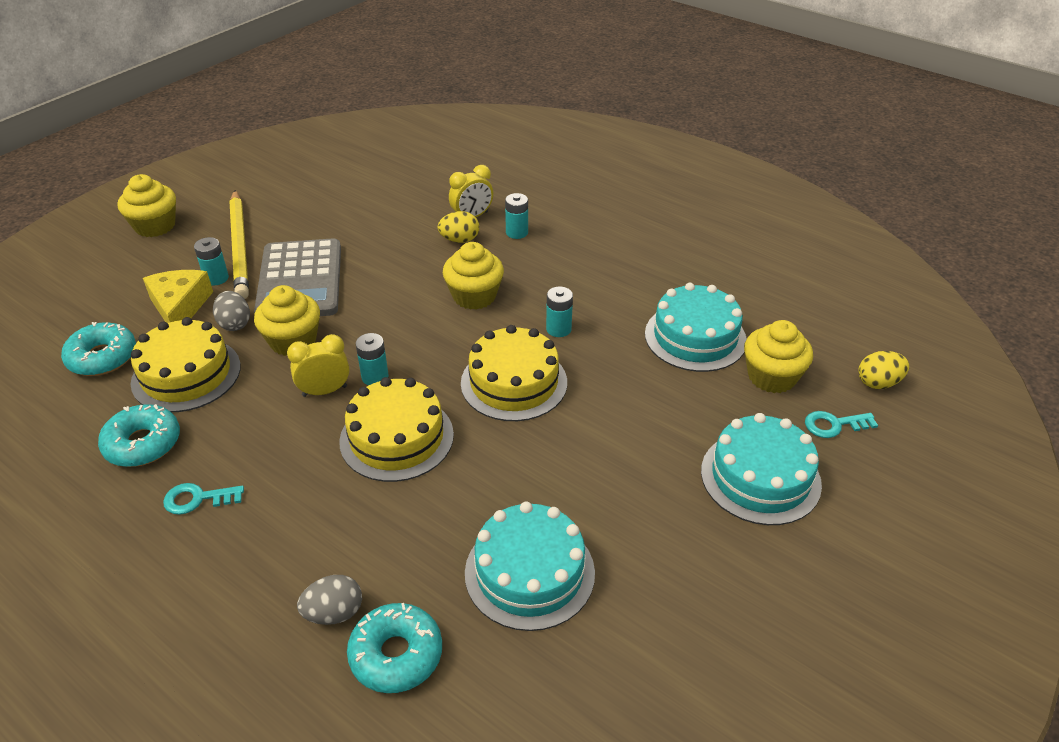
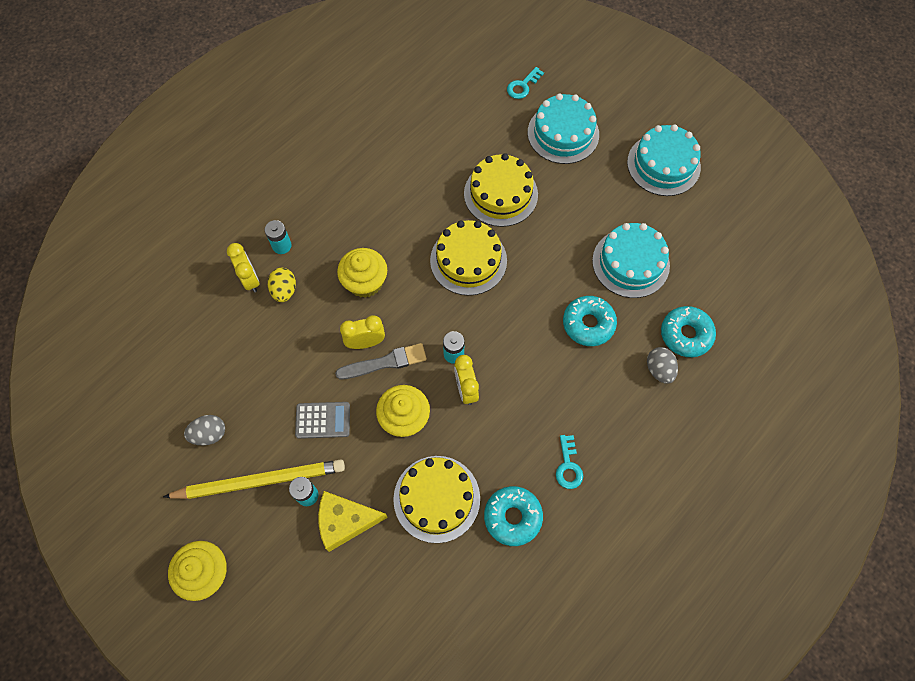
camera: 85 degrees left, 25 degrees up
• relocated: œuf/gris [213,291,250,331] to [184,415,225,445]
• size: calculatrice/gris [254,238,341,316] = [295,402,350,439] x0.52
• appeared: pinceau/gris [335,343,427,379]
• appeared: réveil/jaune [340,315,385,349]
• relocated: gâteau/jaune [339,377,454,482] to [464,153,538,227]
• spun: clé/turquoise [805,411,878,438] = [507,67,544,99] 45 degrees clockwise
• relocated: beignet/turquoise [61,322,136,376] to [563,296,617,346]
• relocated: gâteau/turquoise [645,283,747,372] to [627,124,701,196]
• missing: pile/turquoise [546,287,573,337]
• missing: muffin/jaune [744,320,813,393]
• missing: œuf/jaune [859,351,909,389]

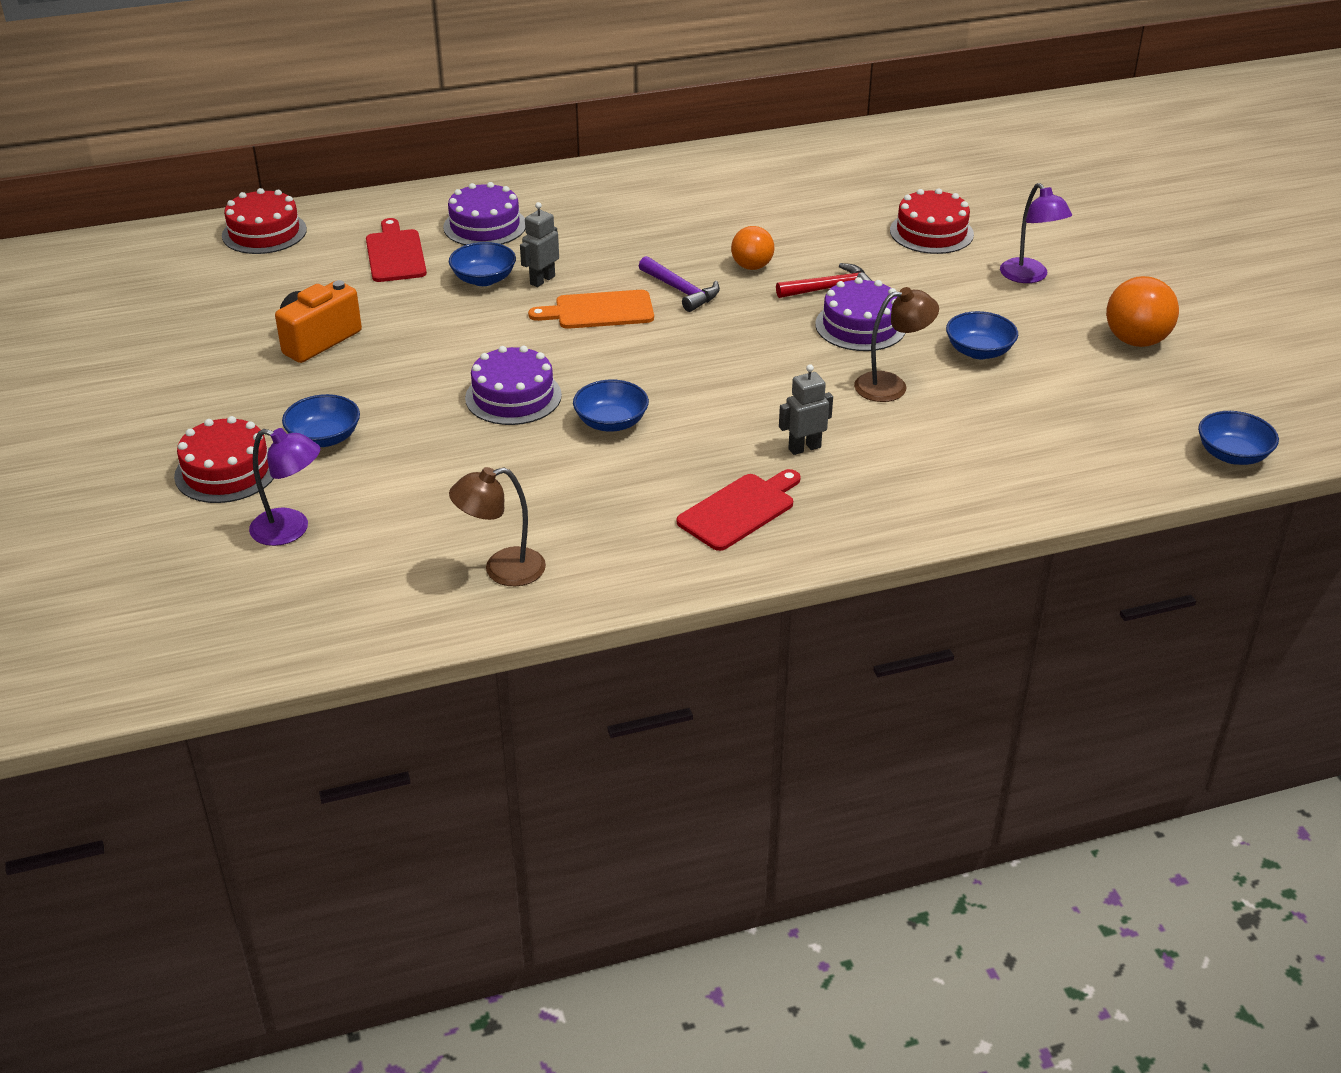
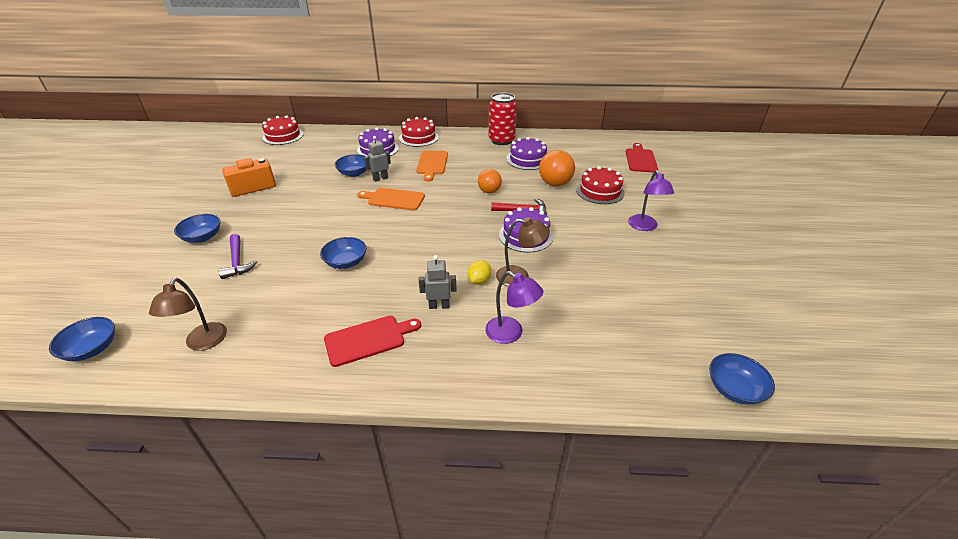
camera: 20 degrees right, 0 degrees up
• relocated: bol/bleu [946,311,1018,359] to [49,317,115,361]
• spun: lampe/marron [449,467,546,586] = [149,278,227,351] 90 degrees counterclockwise
• relocated: marteau/violet [639,256,720,312] to [218,234,257,279]
• relocated: gâteau/rouge [174,416,274,503] to [399,117,439,147]
• appeared: planche à découper/orange [416,151,448,181]
• appeared: citron/jaune [468,260,491,285]
• relocated: lampe/violet [249,428,321,546] to [485,271,543,344]
• appeared: canette/rouge [489,93,517,145]
• relocated: gâteau/violet [465,346,562,425] to [507,137,547,170]
• relocated: balle/orange [1106,276,1179,347] to [539,150,575,186]
• relocated: planche à découper/rouge [366,218,427,282] to [626,143,658,172]

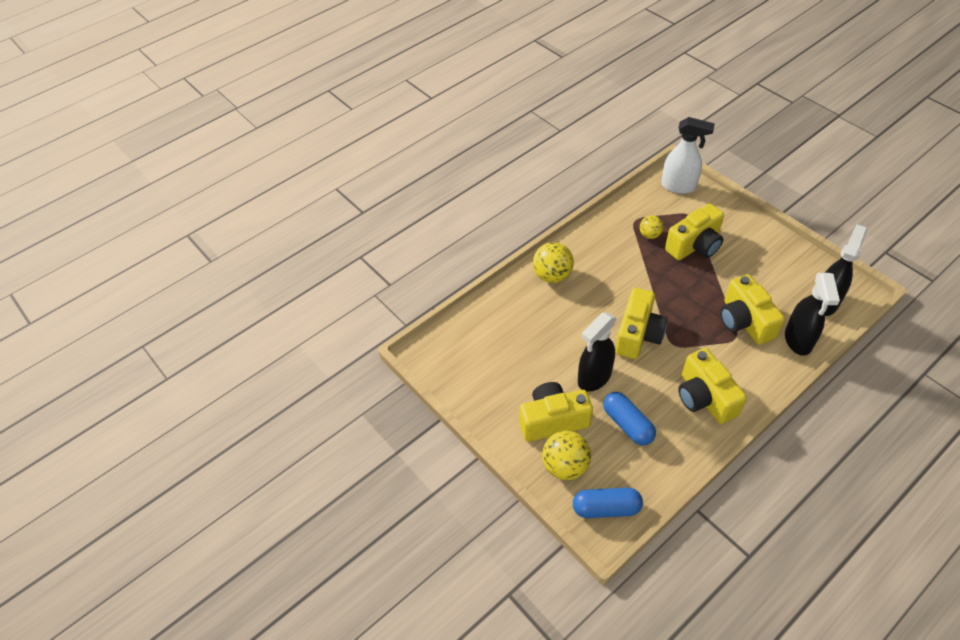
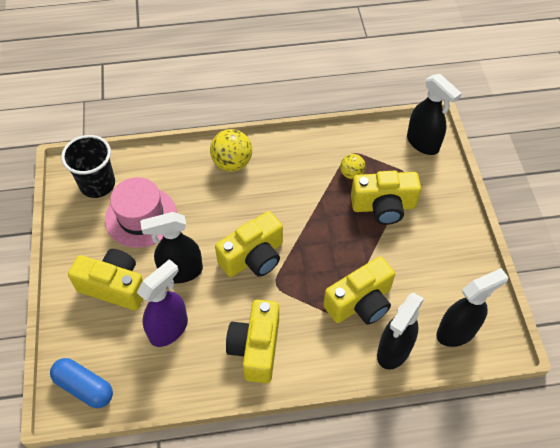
camera: 30 degrees right, 5 degrees up
• appeared: gobelet/noir [61,135,115,198]
• appeared: chapeau/rose [105,177,177,248]
• exchanged: gélule/bleu [603,392,656,445] to vaporisateur/violet [137,259,188,347]
• spun: appareil photo/jaune [720,274,785,345] = [323,256,395,325] 135 degrees counterclockwise
• colour: vaporisateur/blanc [661,117,715,194] to vaporisateur/noir [407,74,462,155]
• missing: balle/jaune [542,431,591,480]

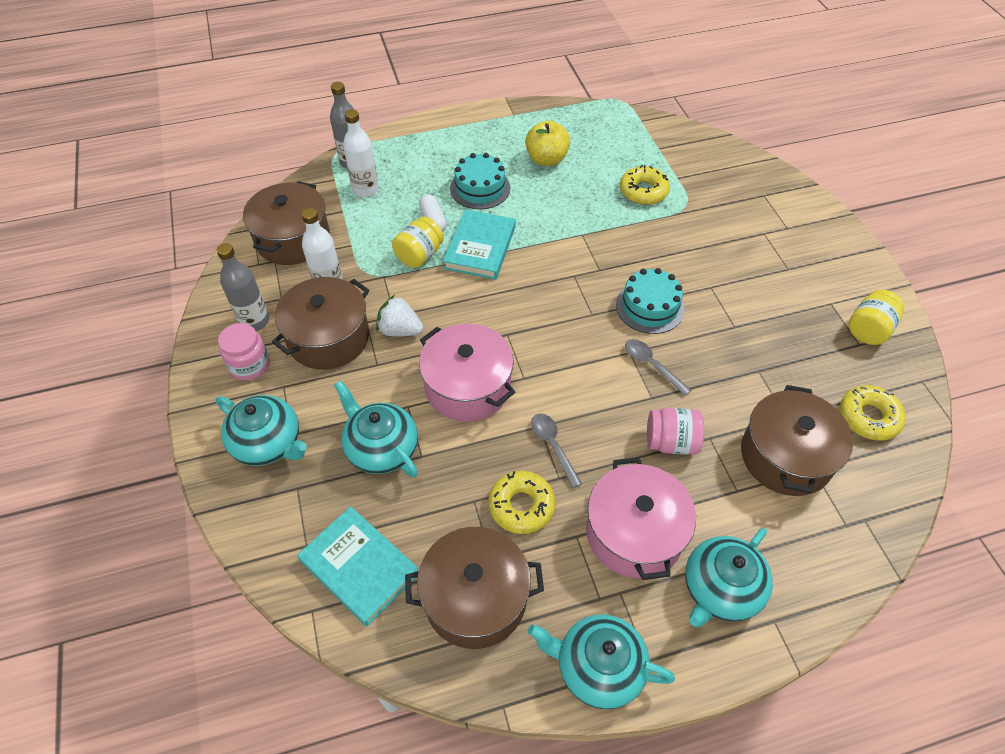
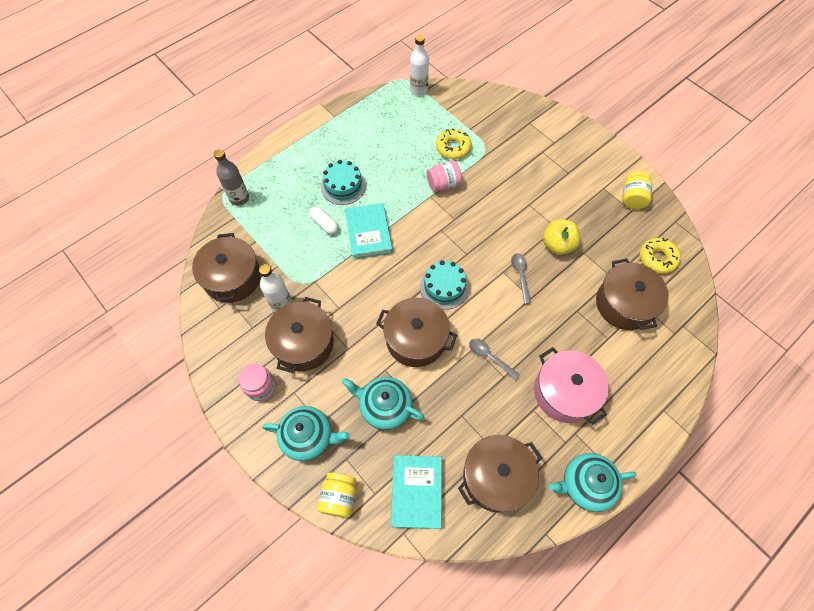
camera: 25 degrees left, 10 degrees up
• relocated: bocal/jaune [392,217,444,268] to [317,472,356,518]
• colour: marmite/rose [419,324,515,422] to marmite/marron [376,298,457,367]
• spun: livre/turquoise [297,506,418,626] = [391,455,442,529] 75 degrees clockwise
• relocated: bouteille/blanc [343,109,379,197] to [410,35,429,96]
• relocated: gâteau/turquoise [616,268,685,334] to [420,260,469,310]
• relocated: bocal/rose [647,408,704,455] to [427,160,462,192]
• spun: cuillère/gris [625,339,692,396] = [511,253,531,304] 60 degrees clockwise
• relocated: pomme/jaune [525,120,570,166] to [543,219,581,255]
• missing: bouteille/gris [216,243,269,331]
• missing: fraise/blanc [376,295,423,337]
• missing: beignet/jaune [488,471,556,534]
• missing: théière/turquoise [685,528,773,627]

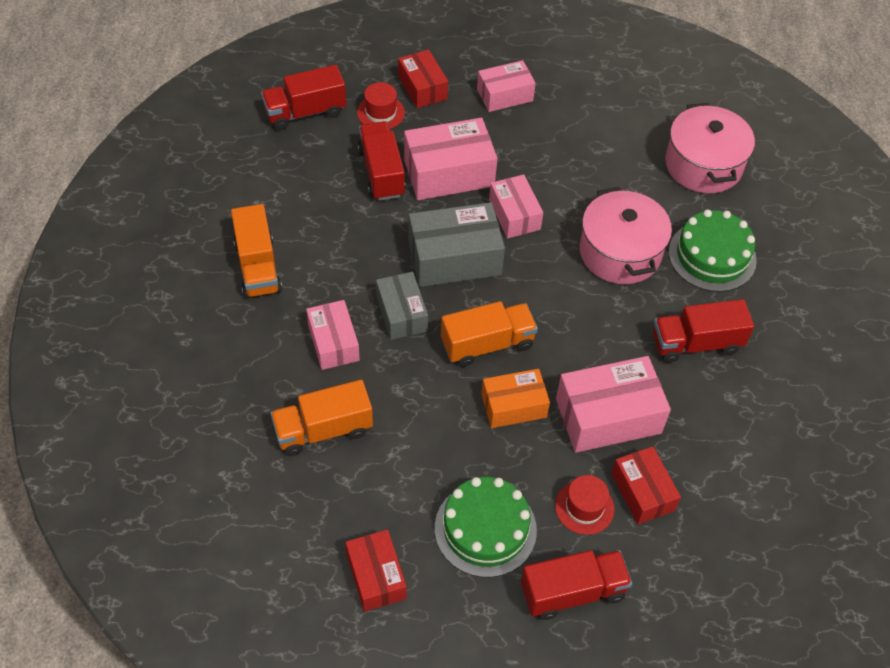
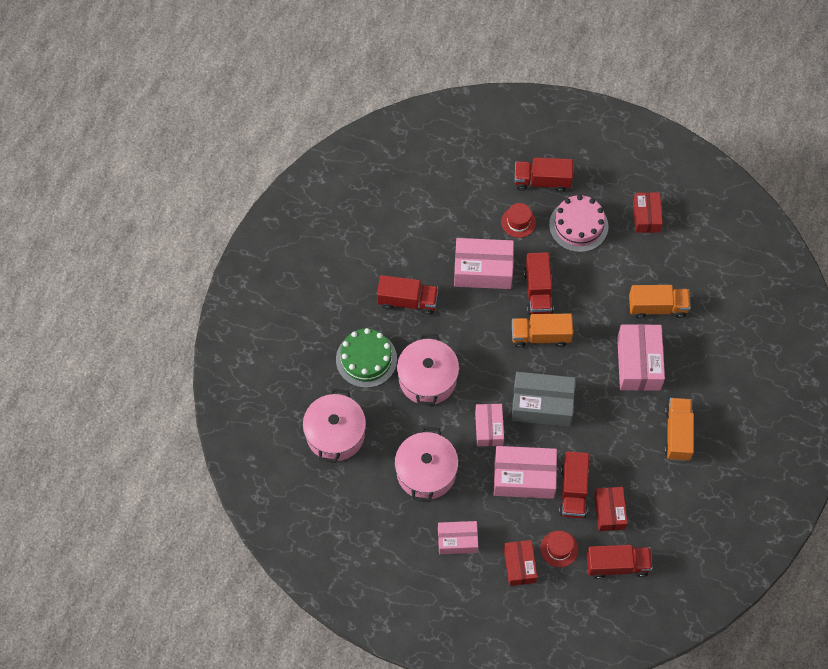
camera: 160 degrees left, 10 degrees up
• appeared: marmite/rose [395,426,458,502]
• exchanged: boîte/orange [481,369,550,428] to camion/rouge [524,252,554,315]
• colour: gâteau/vert [435,477,537,577] to gâteau/rose [549,195,608,252]
• relocated: boîte/rouge [611,446,681,524] to [594,487,628,531]
• size: boîte/rose [306,300,360,370] = [617,324,665,391] x1.58
• missing: boîte/gris [376,272,428,340]

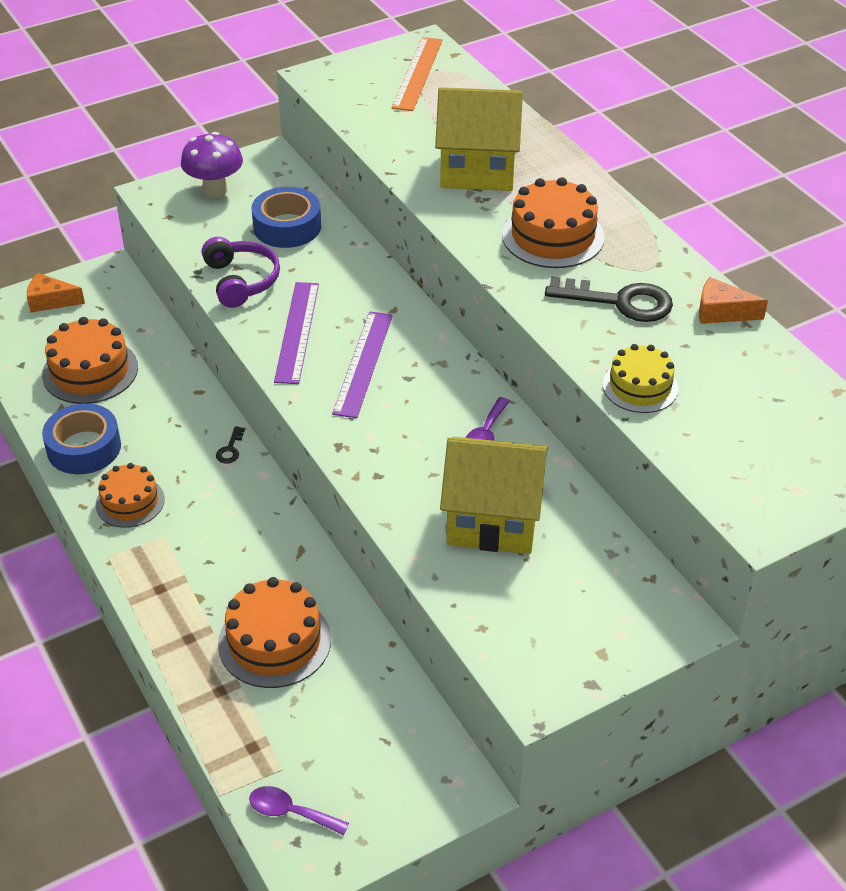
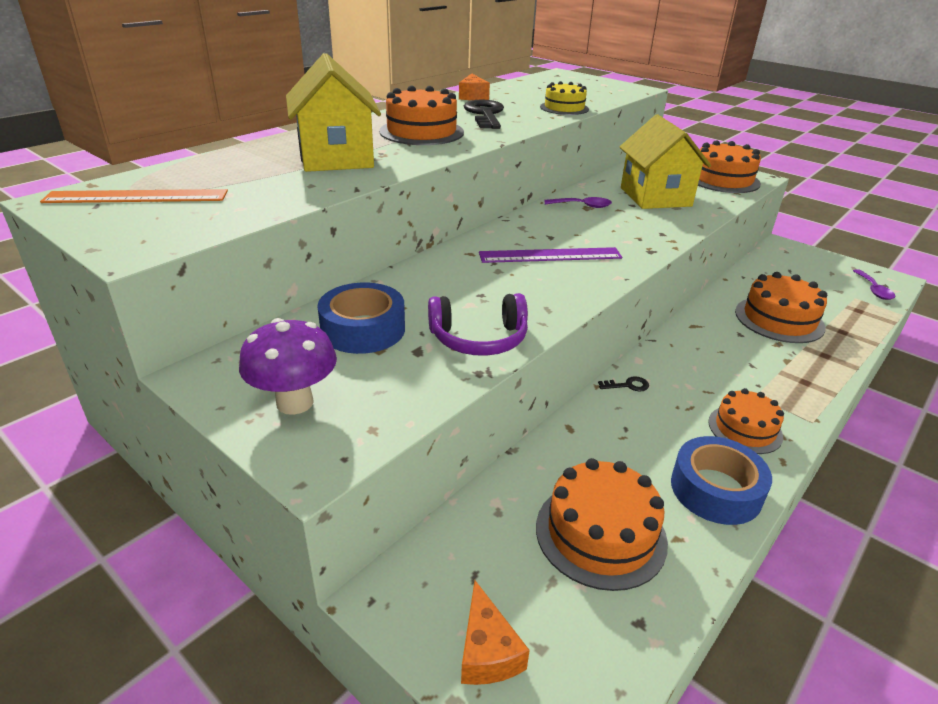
camera: 110 degrees left, 10 degrees down
• spun: casque audio/violet [202,237,280,308] = [428,293,528,356] 150 degrees counterclockwise
• appeared: gâteau/orange [698,140,761,193]
• missing: règle/violet [274,282,319,384]

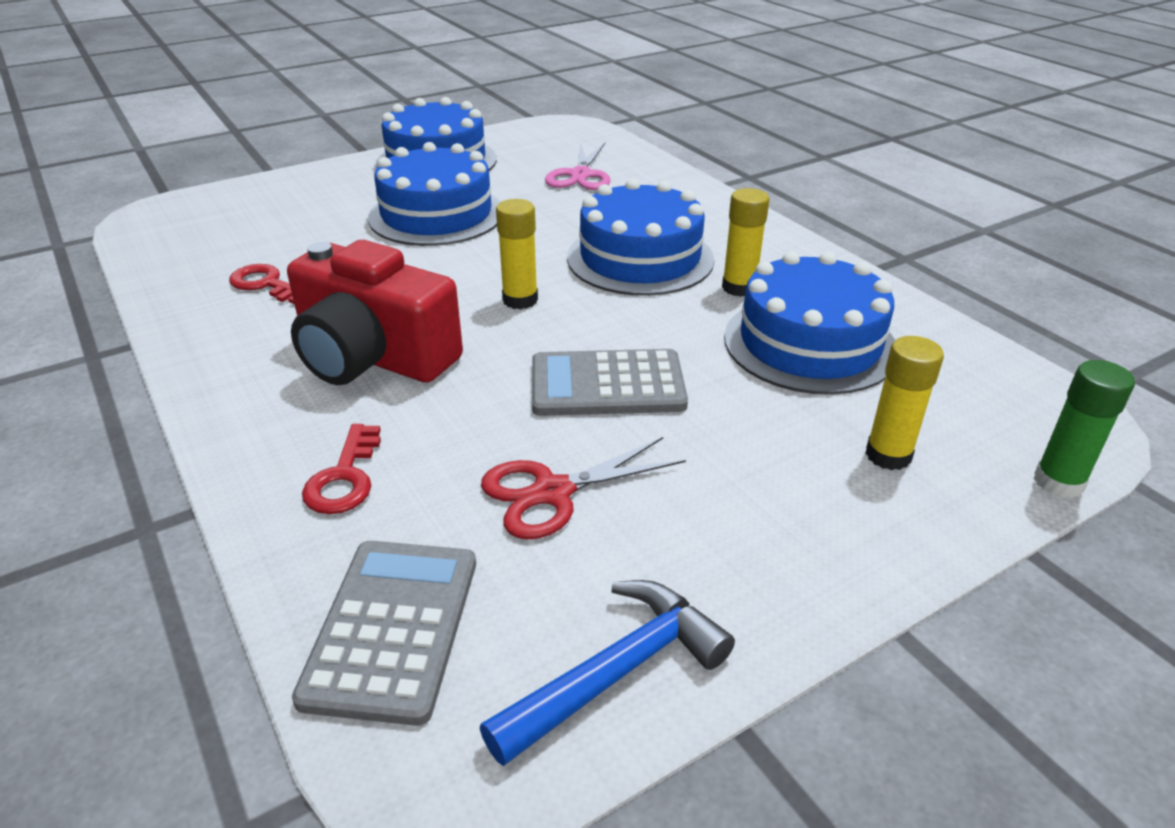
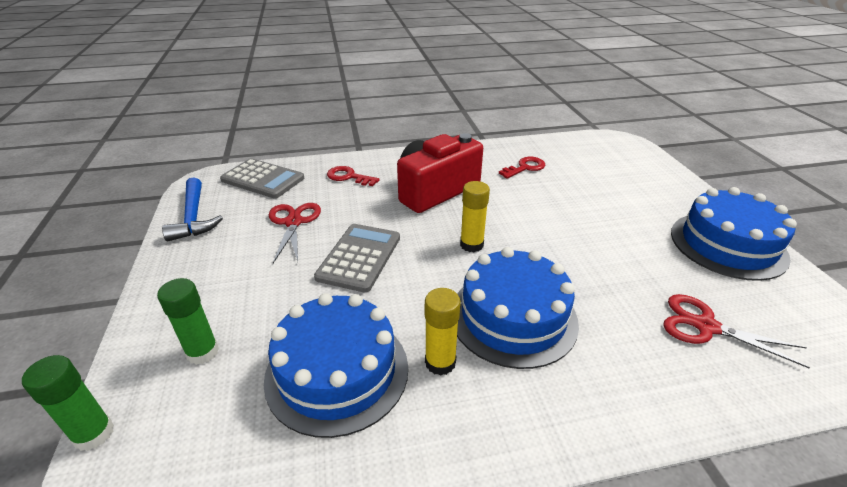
camera: 110 degrees right, 0 degrees up
• colour: bâton de colle/jaune [865,336,944,470] to bâton de colle/vert [157,278,219,365]
• colour: ciseaux/rose [545,143,611,190] to ciseaux/rouge [663,294,810,368]
• missing: gâteau/bleu [368,142,500,246]

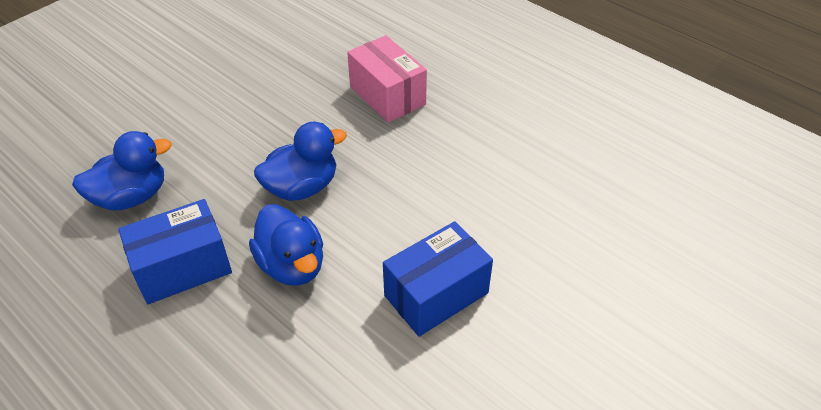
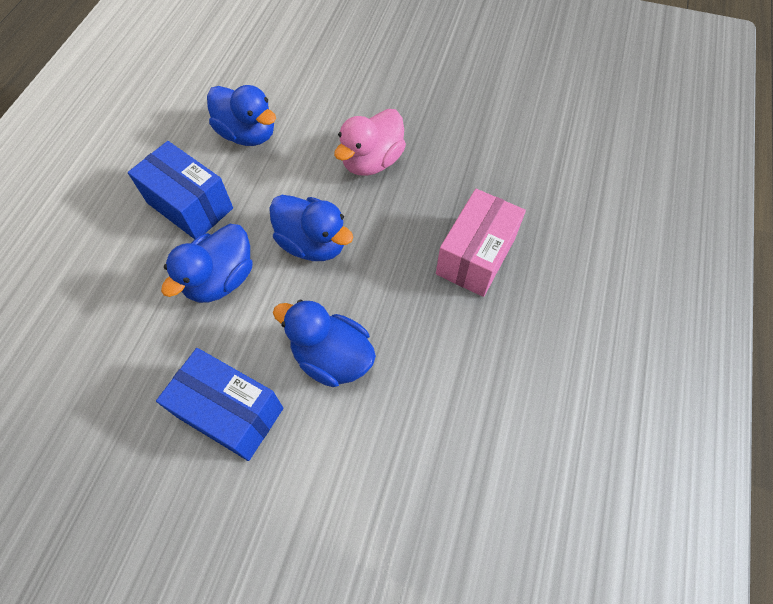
camera: 65 degrees right, 15 degrees up
• appeared: canard/bleu [273,299,376,387]
• appeared: canard/rose [334,109,406,176]

